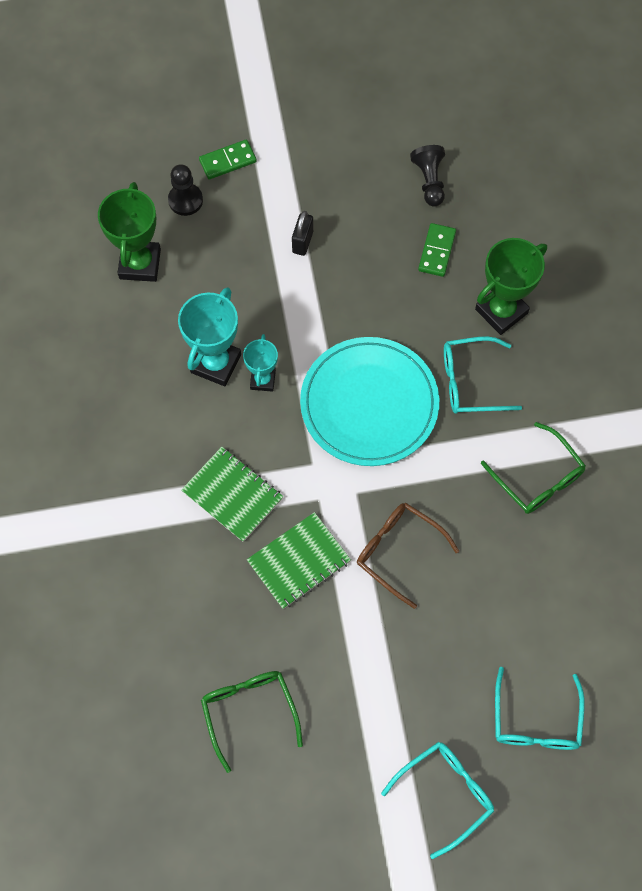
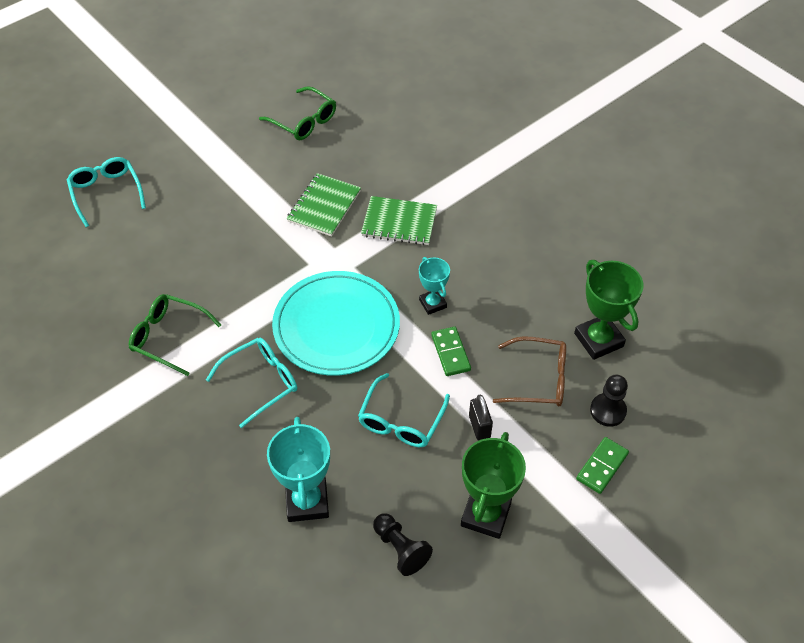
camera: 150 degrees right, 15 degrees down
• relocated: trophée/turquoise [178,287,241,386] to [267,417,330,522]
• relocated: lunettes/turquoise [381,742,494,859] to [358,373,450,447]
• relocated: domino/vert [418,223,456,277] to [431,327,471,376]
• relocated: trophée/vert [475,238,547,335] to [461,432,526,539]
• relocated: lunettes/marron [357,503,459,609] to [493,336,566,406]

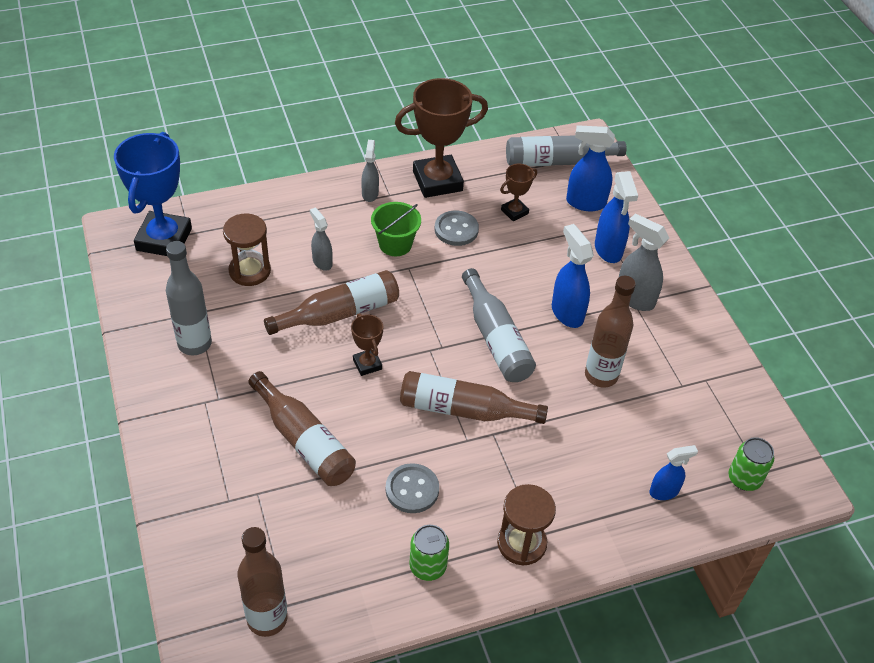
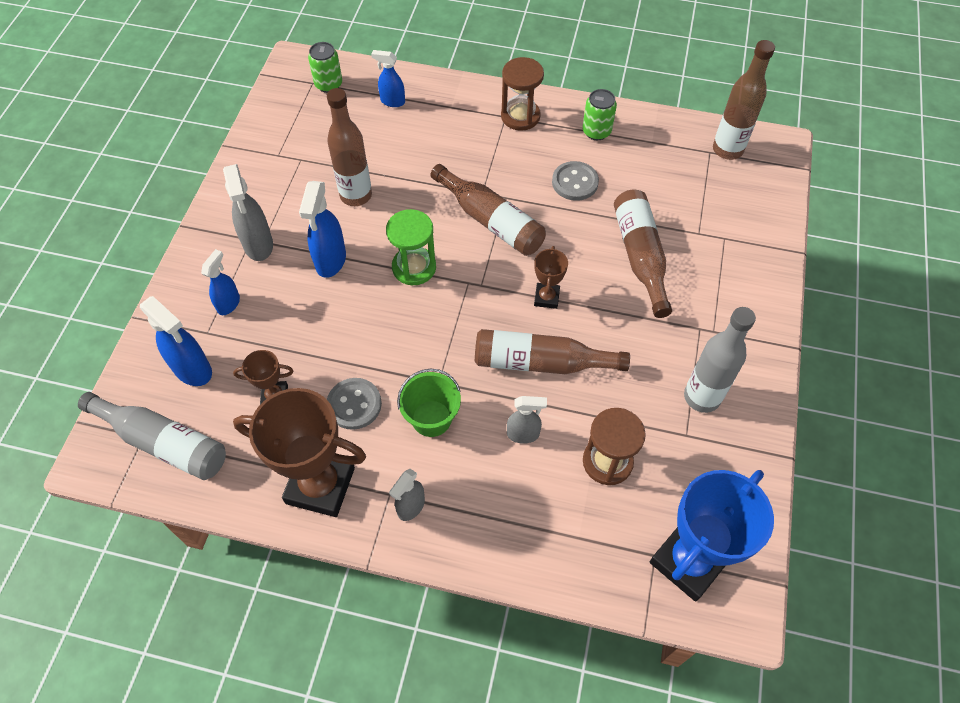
camera: 145 degrees left, 10 degrees up
• size: vaporisateur/bleu [595,171,638,263] = [201,249,240,315] x0.63
• exchanged: bouteille/gris [462,268,536,382] to sablier/vert [386,209,436,285]
• spun: vaporisateur/gris [310,208,333,271] = [507,396,547,444] 90 degrees counterclockwise

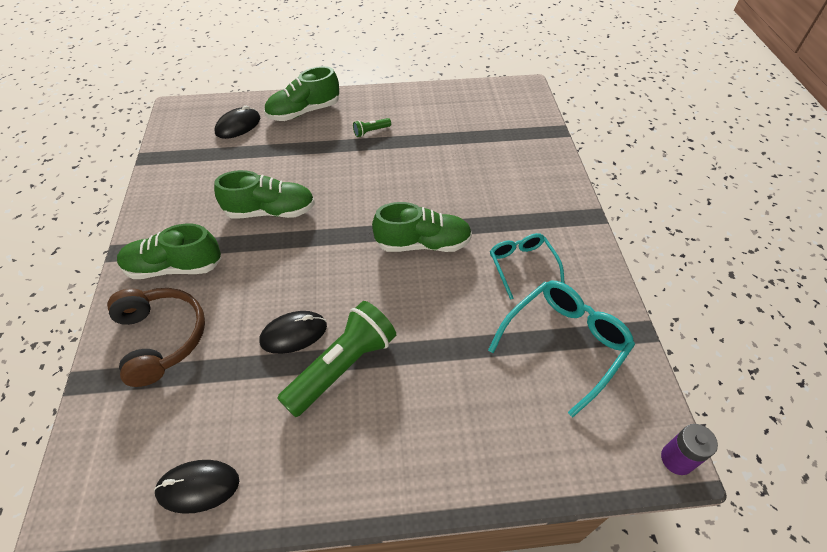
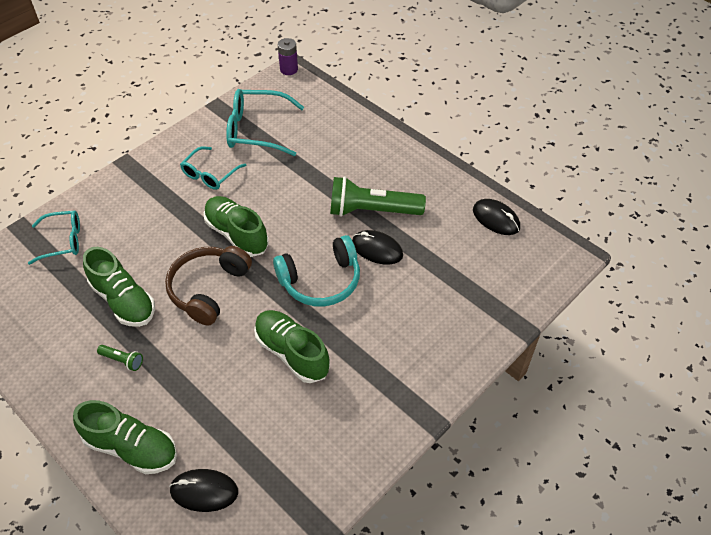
camera: 130 degrees left, 0 degrees up
• appeared: lunettes/turquoise [28,211,80,265]
• relocated: chaussure/vert [117,224,222,279] to [83,247,155,327]
• relocated: casque audio/marron [107,288,205,387] to [165,246,252,326]
• appeared: casque audio/turquoise [273,235,360,307]

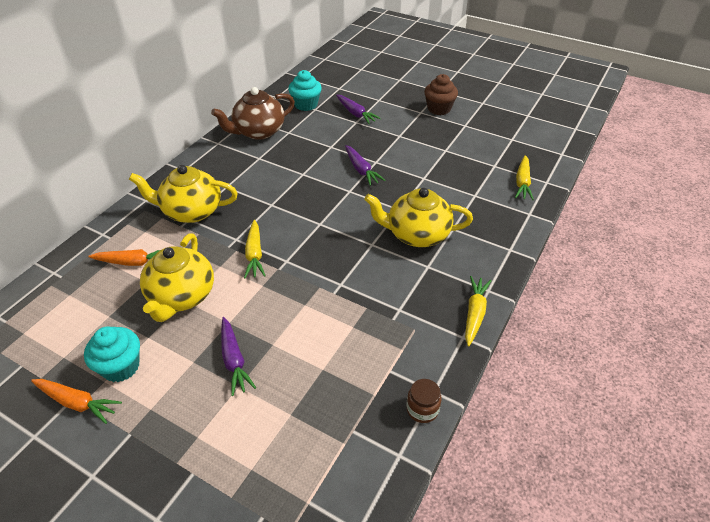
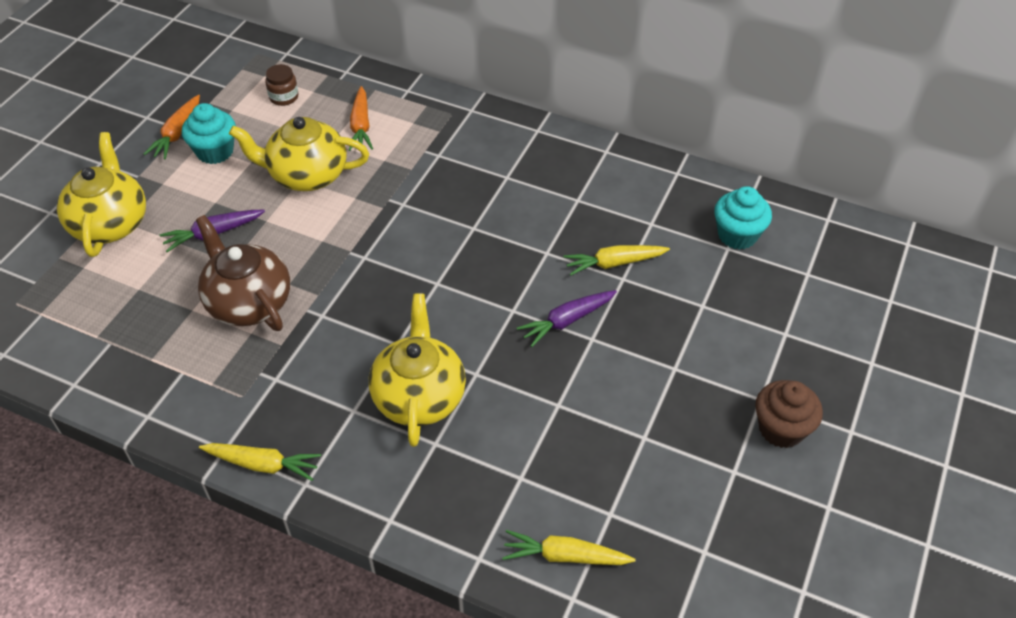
camera: 85 degrees right, 5 degrees up
• relocated: théière/jaune [129,165,238,223] to [57,132,146,257]
• relocated: théière/marron [211,87,295,140] to [196,215,290,331]
• relocated: bocal/marron [406,379,442,423] to [265,64,299,106]
• relocated: carotte/jaune [244,220,266,279] to [564,245,670,276]
• missing: carotte/violet [336,95,381,124]

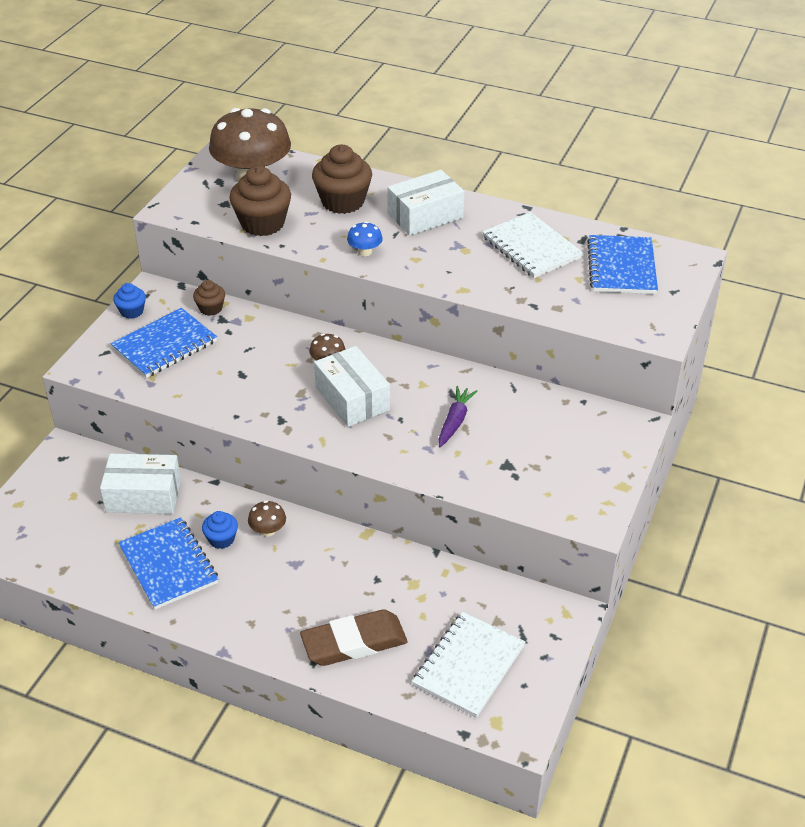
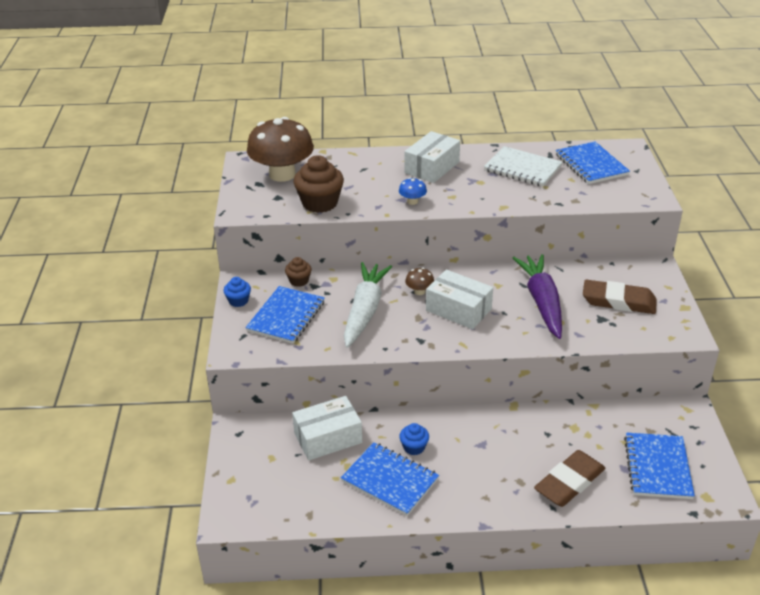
camera: 25 degrees left, 5 degrees down
• appeared: carotte/blanc [344,262,392,348]
• size: carotte/violet [438,386,477,447] = [513,254,562,339] x1.89
• appeared: gomme/marron [583,280,657,314]
• colour: carnet/blanc [412,612,525,718] to carnet/bleu [624,433,695,499]
• missing: champignon/marron [248,500,286,537]
• missing: muffin/marron [312,145,372,214]

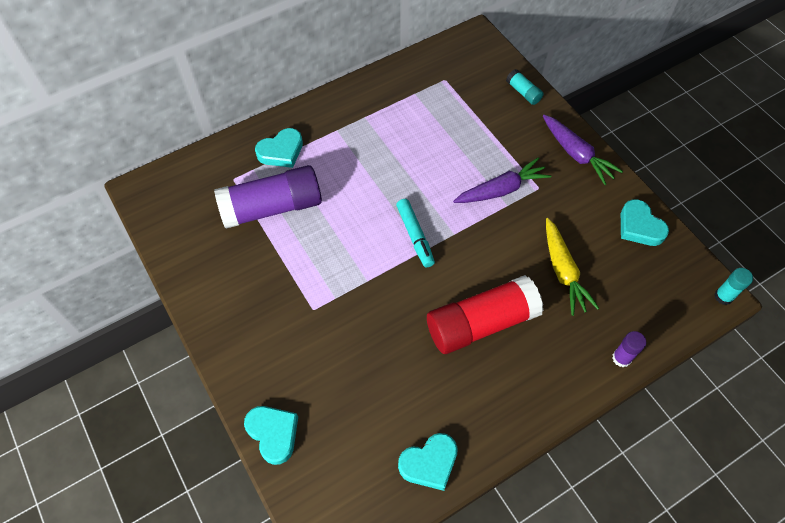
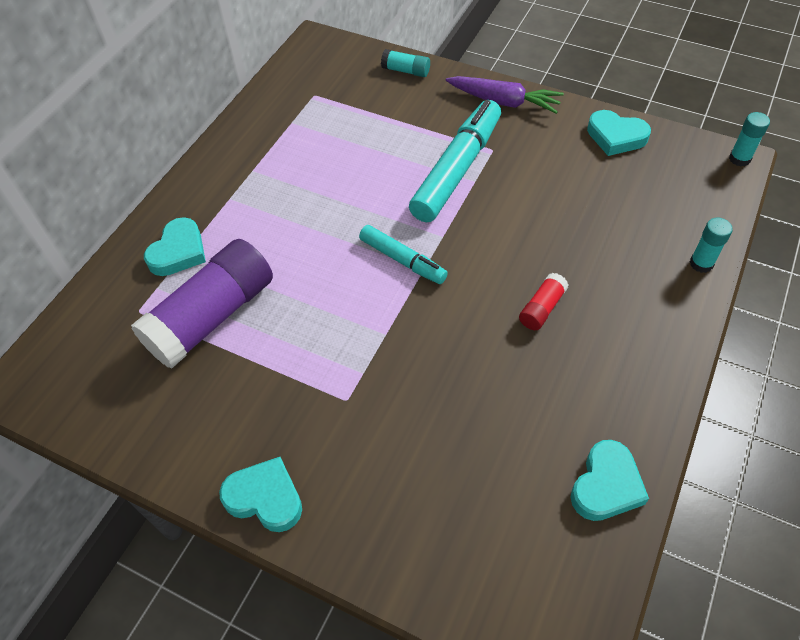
camera: 30 degrees left, 5 degrees down
• relocated: cœur/turquoise [244,406,298,465] to [219,457,302,532]
• exchanged: carotte/violet [453,158,551,203] to feutre/turquoise [409,100,501,222]
• size: bâton de colle/rouge [427,275,544,354] = [519,273,569,330] x0.44
• colour: bâton de colle/violet [612,331,646,367] to bâton de colle/turquoise [690,218,733,273]
• missing: carotte/jaune [546,218,599,316]

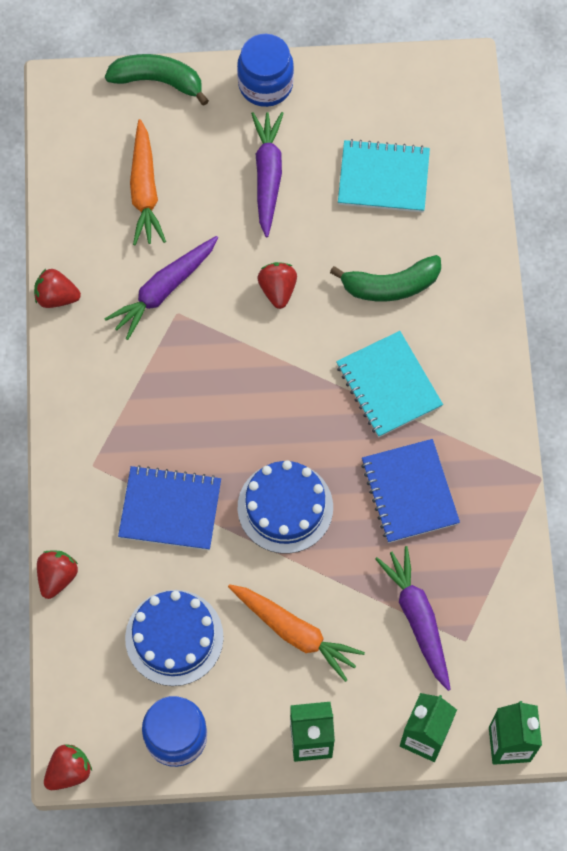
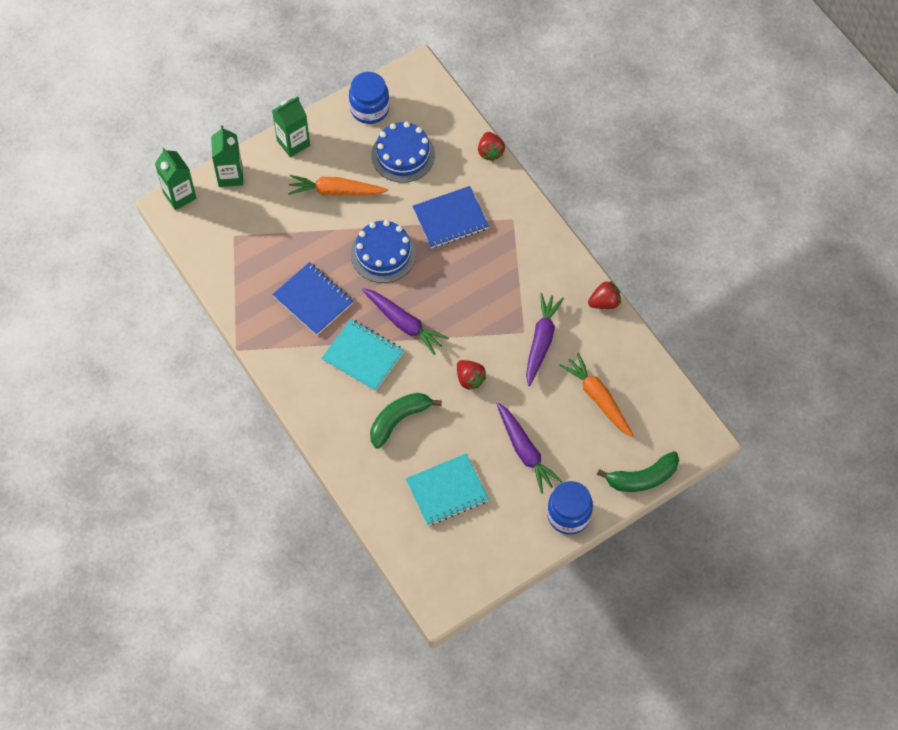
camera: 150 degrees right, 5 degrees down
• relocated: carotte/violet [375,546,451,691] to [362,288,449,355]
• missing: fraise/rouge [44,744,92,790]

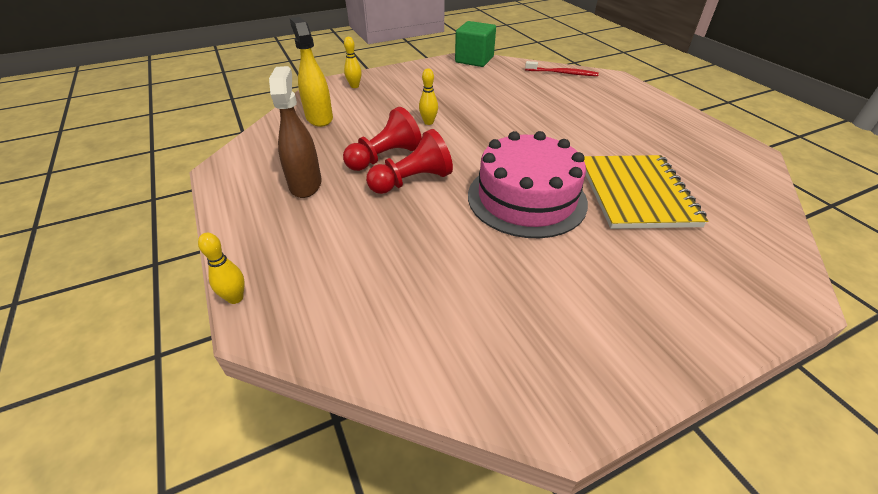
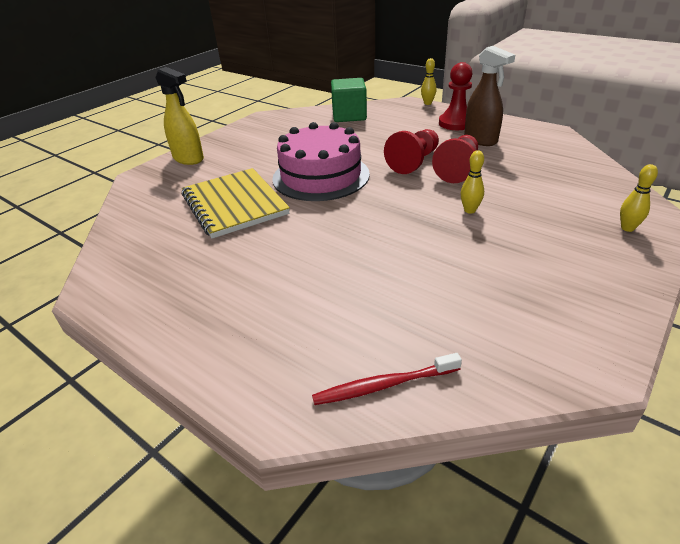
camera: 155 degrees right, 5 degrees down
• relocated: vaporisateur/jaune [290,17,333,127] to [155,67,204,165]
• relocated: cube/vert [455,21,496,67] to [331,78,367,122]
• appeared: pion/rouge [439,62,473,130]

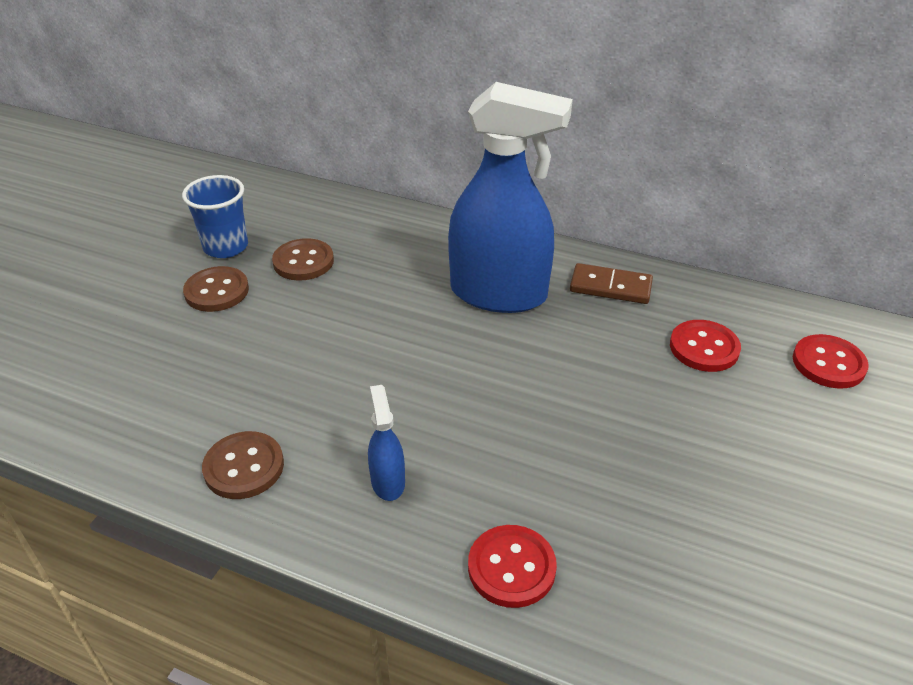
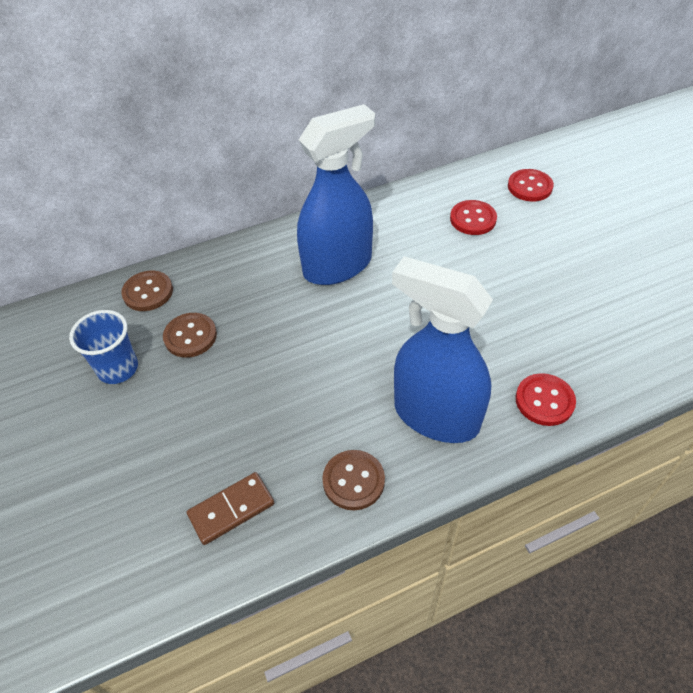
camera: 45 degrees left, 10 degrees up
• relocated: bouton/marron [183,266,249,312] to [121,271,173,311]
• relocated: domino/marron [570,263,653,304] to [187,472,274,545]
• size: vaporisateur/bleu [368,385,405,501] = [392,256,493,443] x2.40

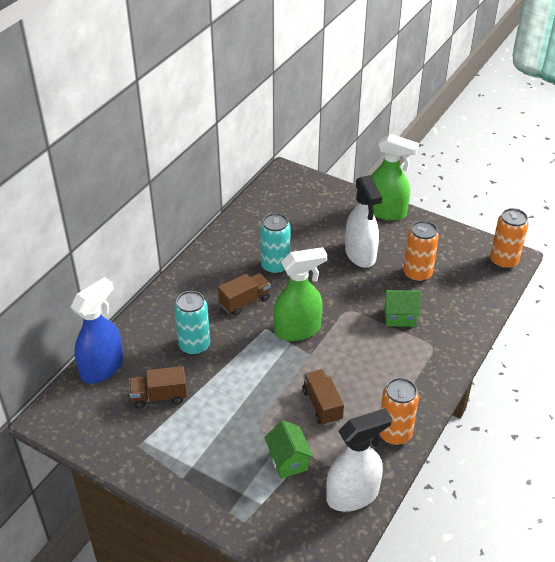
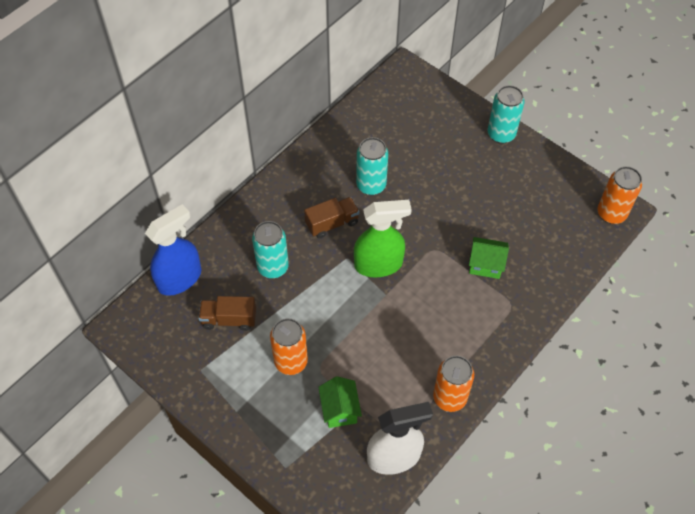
camera: 10 degrees right, 15 degrees up
• relocated: canette/orange [403,221,439,282] to [270,318,308,375]
• exchanged: vaporisateur/vert [371,134,419,221] to canette/turquoise [488,85,525,144]
• missing: camion/marron [302,369,344,426]
• missing: vaporisateur/blanc [345,175,382,268]

